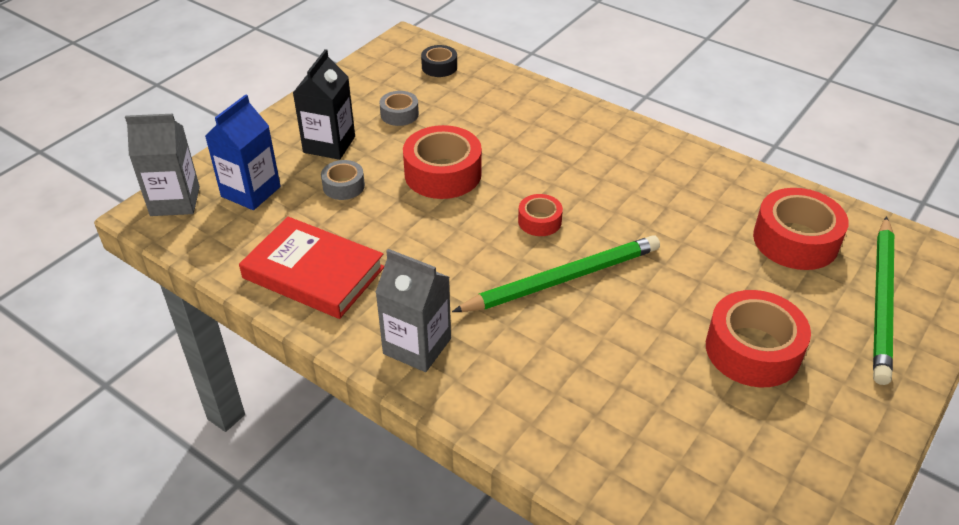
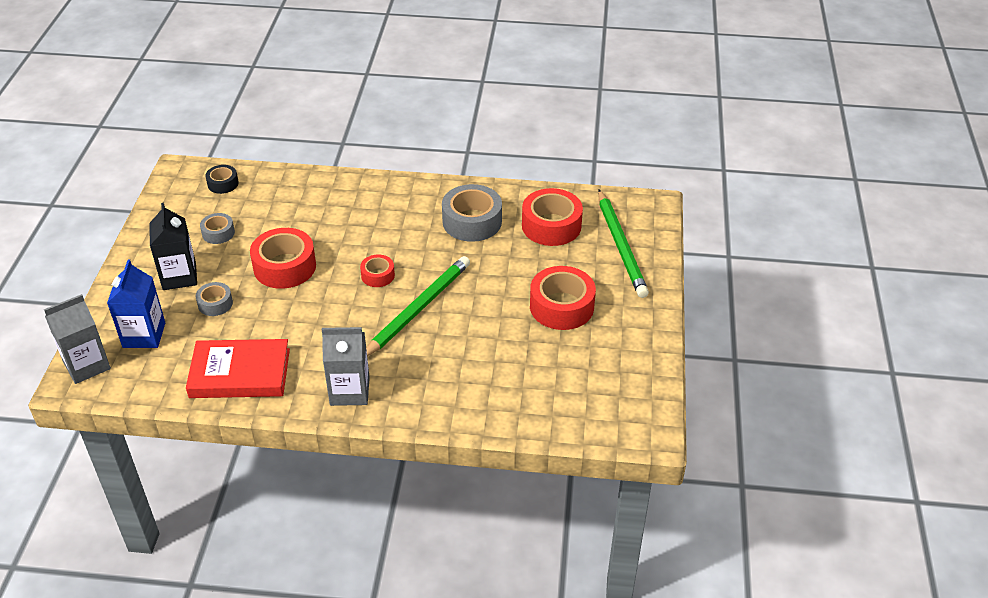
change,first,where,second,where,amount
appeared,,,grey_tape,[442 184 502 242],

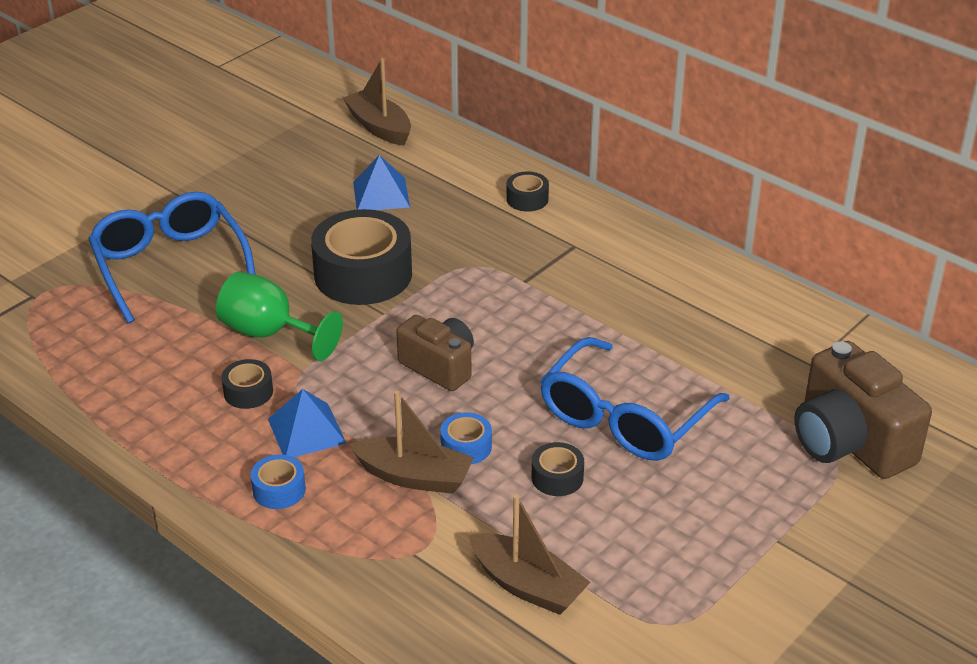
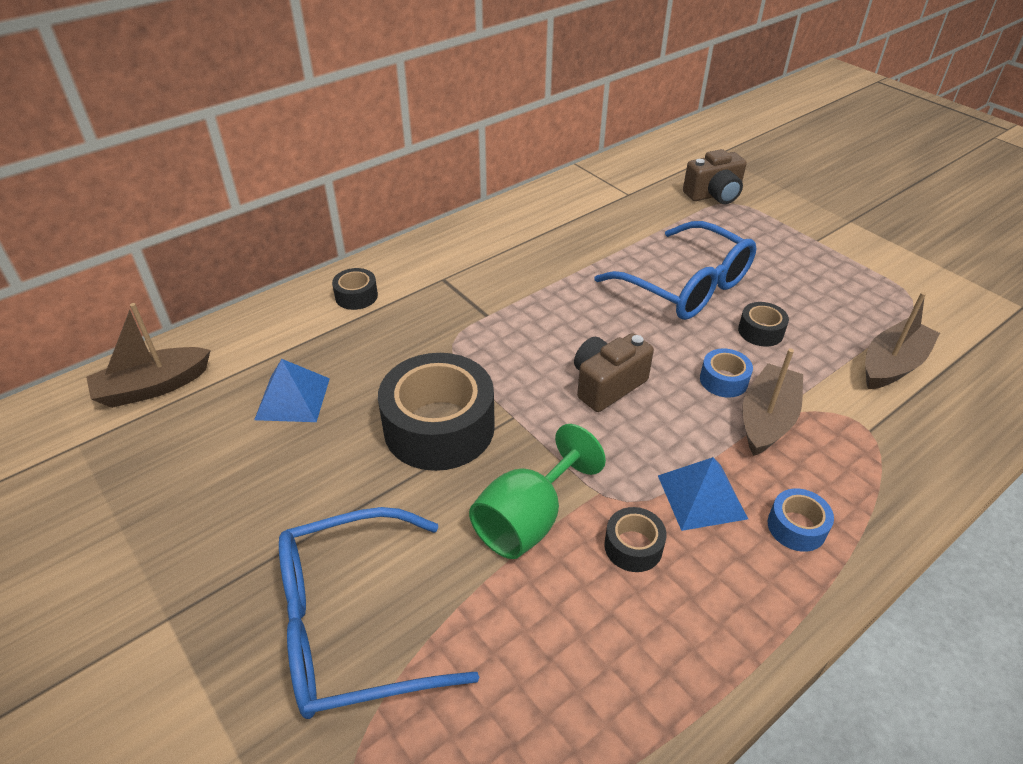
change,first,where,second,where,amount
size,brown_camera,[794 341 932 479],,[683 149 746 204],x0.64

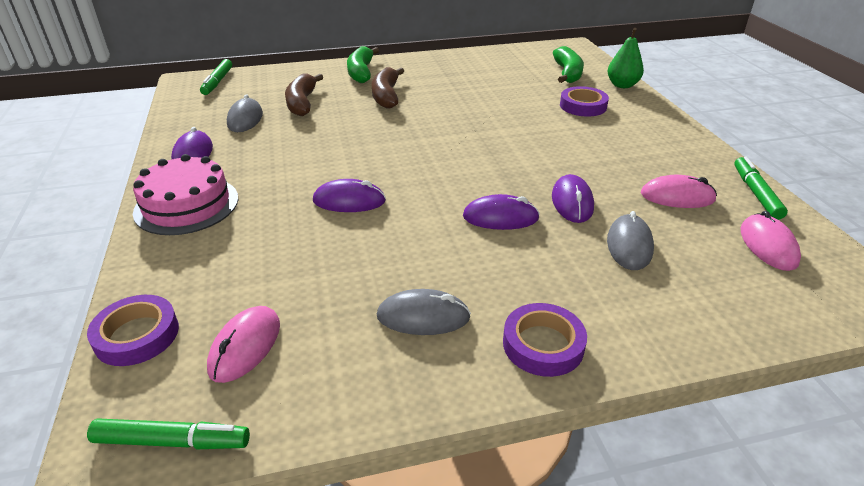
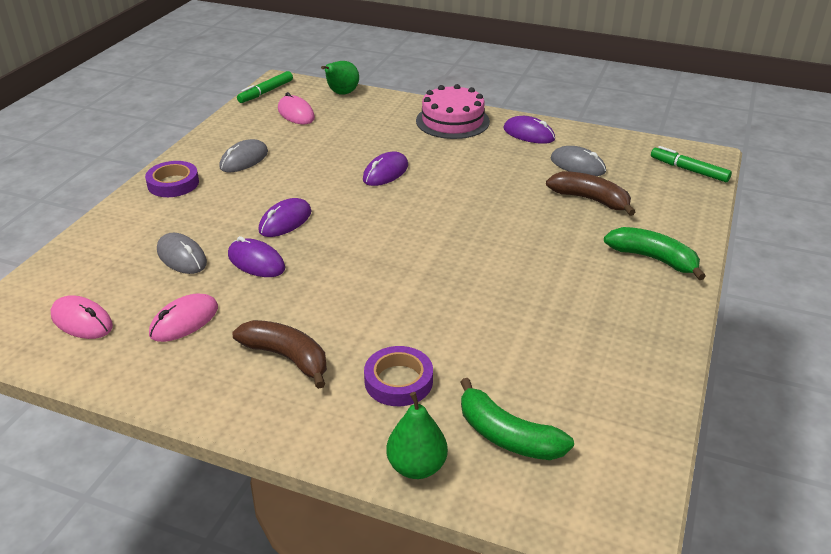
change,first,where,second,where,amount
relocated,brown_banana,[371 67 404 109],,[232 320 327 389],
exchanged,purple_tape,[87 295 179 366],green_pear,[321 61 359 95],
missing,green_marker,[734 156 788 220],,,

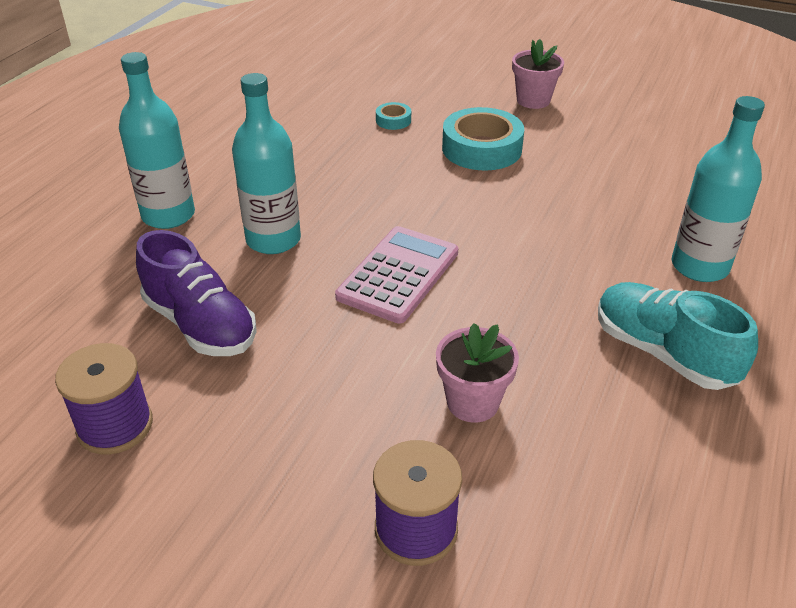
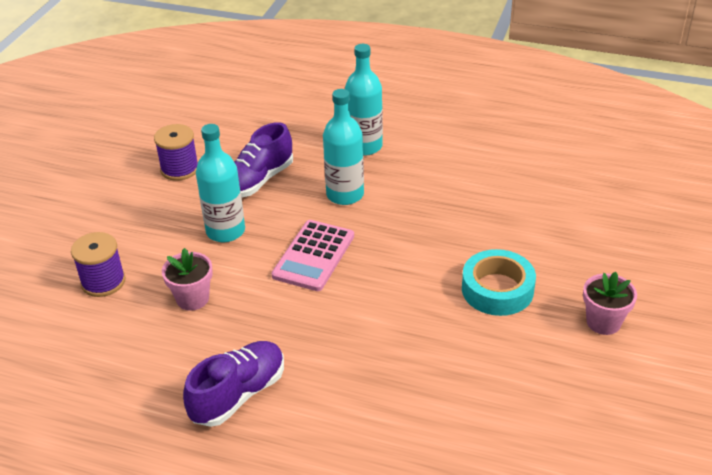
change,first,where,second,where,amount
colour,turquoise_shoe,[598 282 758 390],purple_shoe,[183 341 284 427],
relocated,turquoise_bottle,[672 96 765 282],,[196 124 245 242],
spun,pink_calculator,[335 226 458 324],,[272 220 354 291],90 degrees clockwise
missing,turquoise_tape,[376 102 411 130],,,

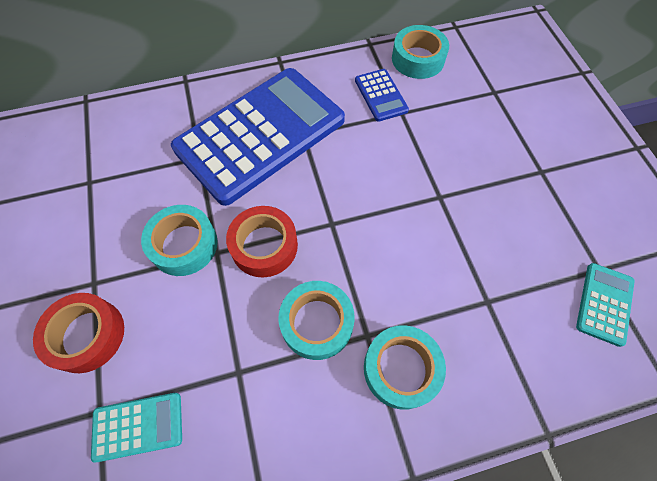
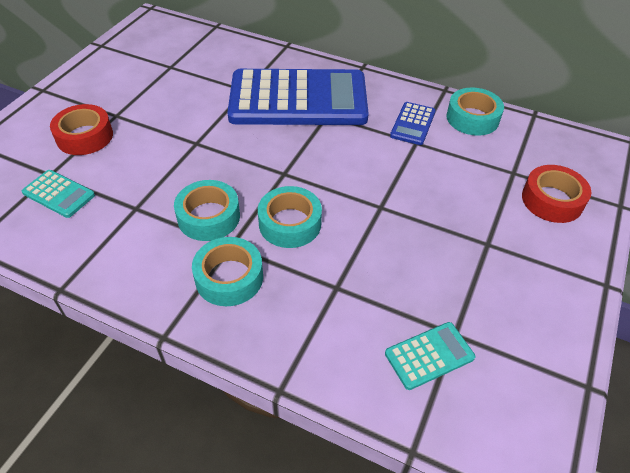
change,first,where,second,where,amount
relocated,turquoise_tape,[141 205 218 276],,[258 186 322 248],
relocated,red_tape,[226 206 298 277],,[522 165 591 223],

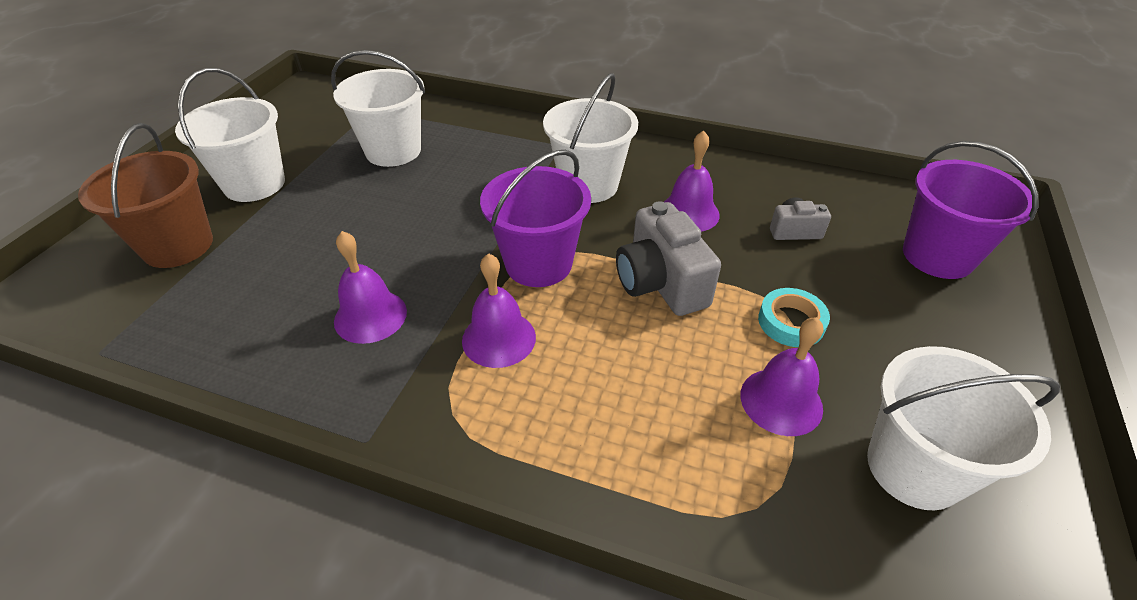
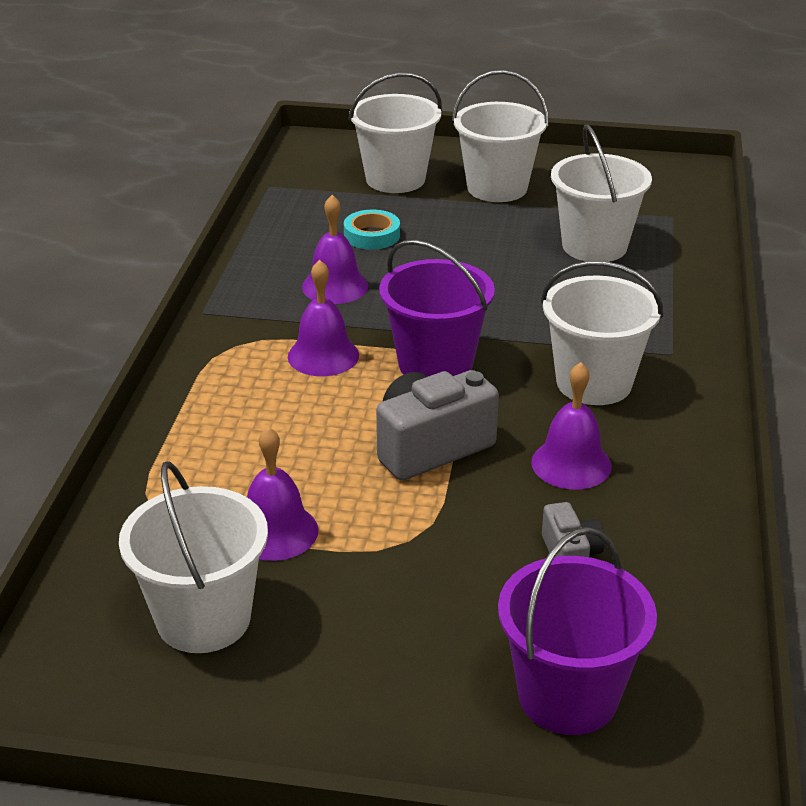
change,first,where,second,where,amount
relocated,turquoise_tape,[758 288 830 347],,[344 210 400 250],
colour,brown_bucket,[78 123 213 268],white_bucket,[349 72 442 193],

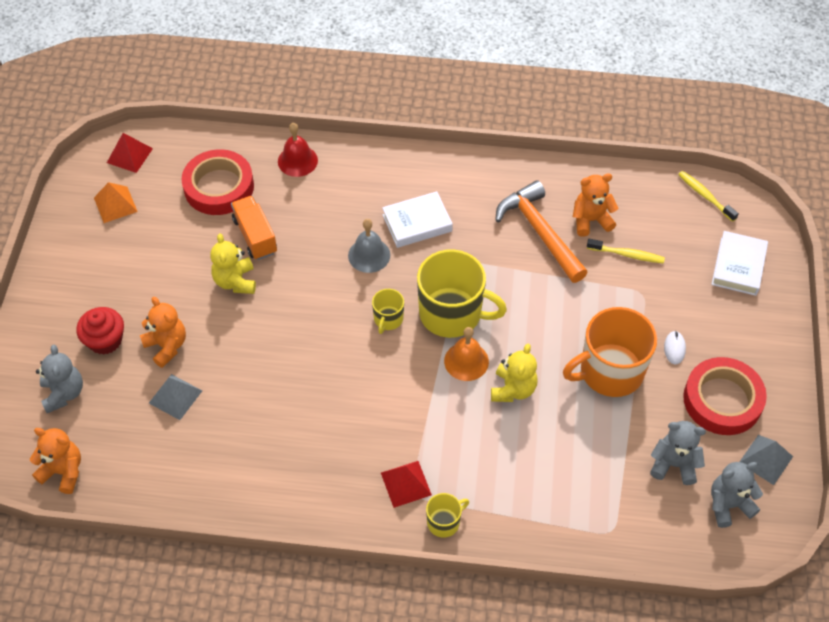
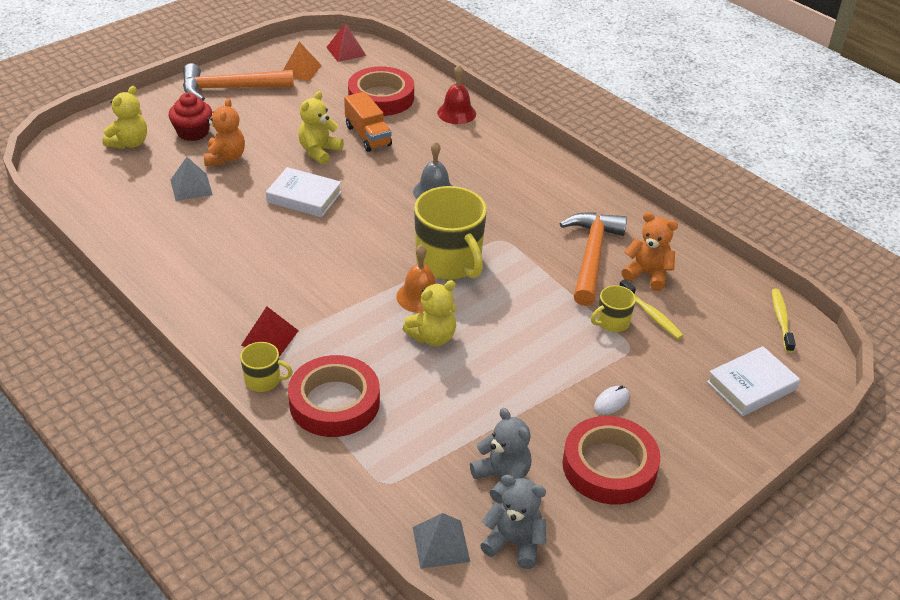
change,first,where,second,where,amount
colour,grey_teddy_bear,[36 344 83 413],yellow_teddy_bear,[103 86 147 149],
appeared,,,orange_hammer,[183 63 294 101],
relocated,white_book,[382 191 453 248],,[266 167 342 217],
appeared,,,red_tape,[288 355 380 437],
spun,orange_truck,[231 196 277 260],,[344 92 392 152],135 degrees clockwise
relocated,grey_pyramid,[739 435 793 485],,[413 513 470 569],
relocated,yellow_mug,[372 289 404 334],,[591 285 636 332],
missing,orange_teddy_bear,[30 428 81 494],,,
missing,orange_mug,[563 307 657 397],,,

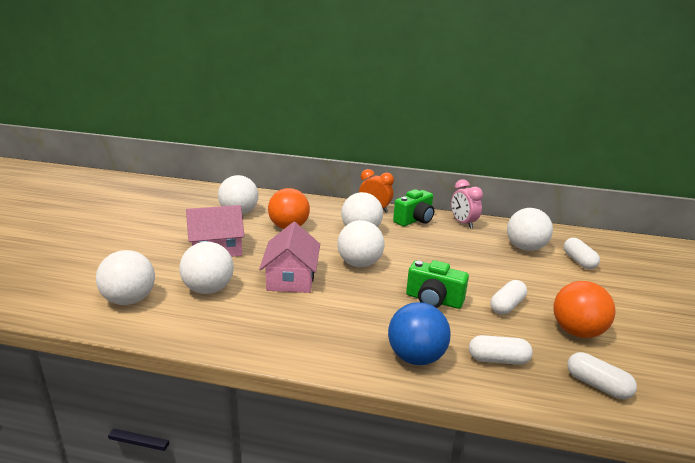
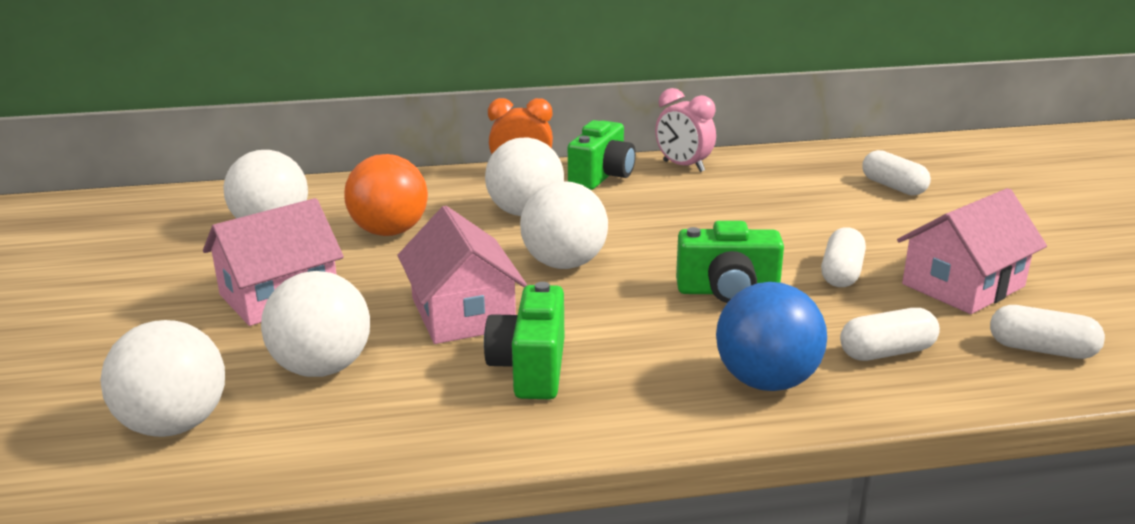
change,first,where,second,where,amount
appeared,,,green_camera,[484 282 564 399],
exchanged,orange_ball,[553 281 615 338],pink_house,[897 188 1047 314],
missing,white_ball,[507 208 553 251],,,

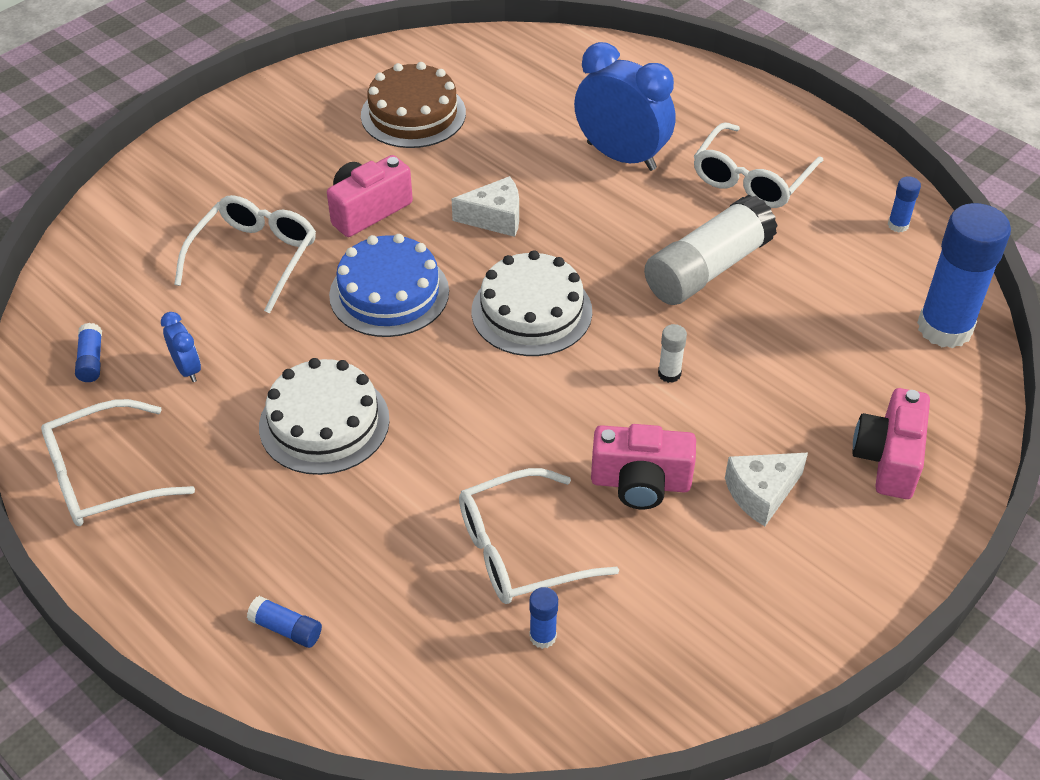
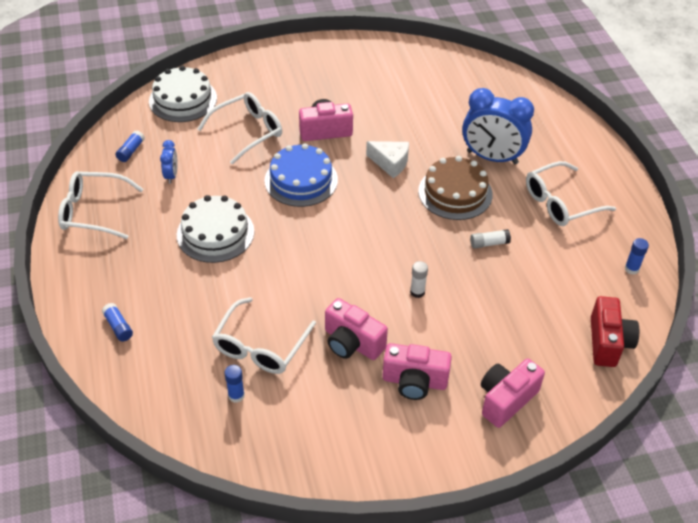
change,first,where,second,where,amount
relocated,white_cake,[472 250 592 356],,[149 66 217 122],
spun,white_glasses,[459 468 619 604],,[212 297 316 374],75 degrees counterclockwise
exchanged,white_cheese,[725 453 808 526],pink_camera,[382 343 452 400],
relocated,brown_cake,[361 62 466 148],,[418 156 492 220],
spun,blue_clock,[574 42 676 171],,[462 88 534 164],135 degrees clockwise
size,white_glue_stick,[644 195 778 305],,[470 229 511 249],x0.41
exchanged,blue_glue_stick,[917 203 1011 348],red_camera,[591 296 639 367],

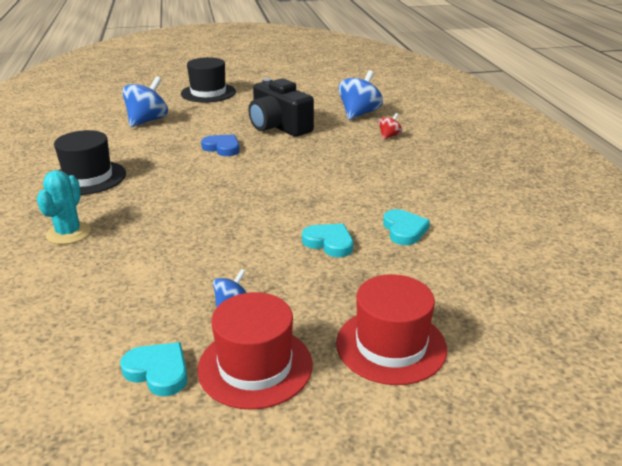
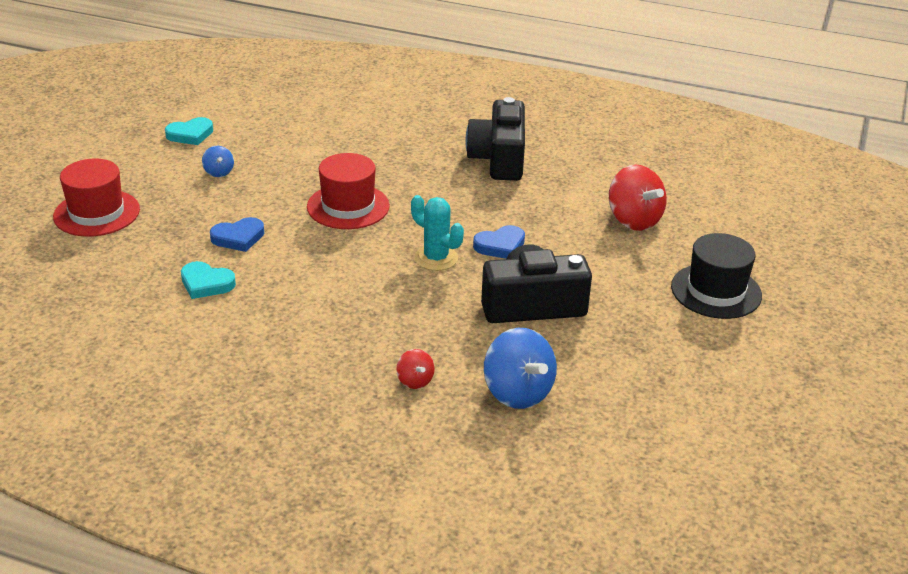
change,first,where,second,where,amount
colour,turquoise_heart,[302 224 353 257],blue_heart,[210 217 264 252],
relocated,red_hat,[197 292 313 410],,[307 153 390 229],
relocated,turquoise_cactus,[36 170 91 244],,[411 195 464 271],
exchanged,black_hat,[54 130 126 195],black_camera,[466 97 525 181],
colour,blue_spinning_top,[122 76 168 127],red_spinning_top,[609 164 667 231],

